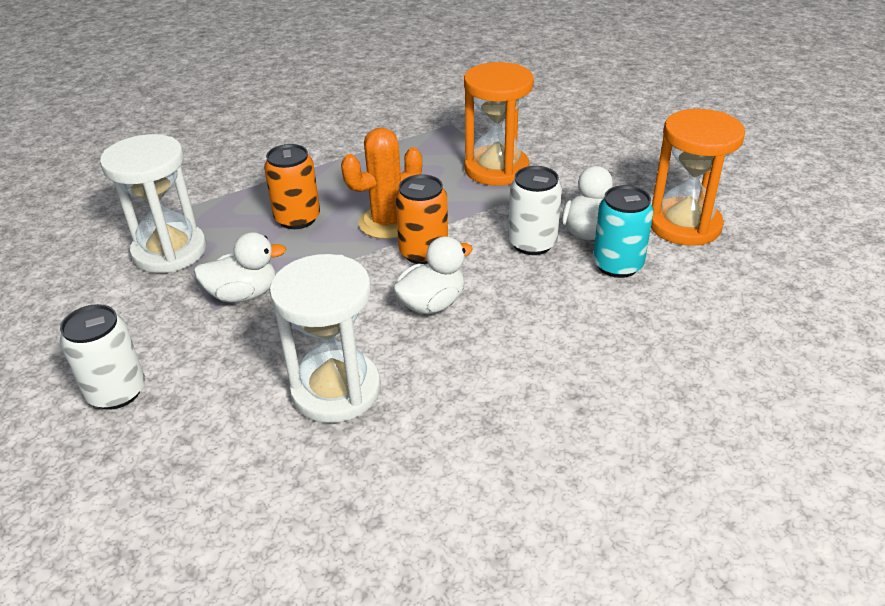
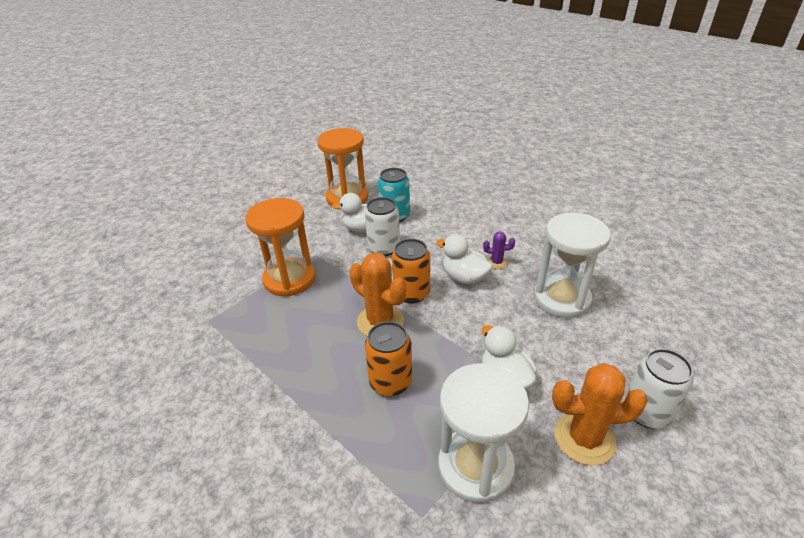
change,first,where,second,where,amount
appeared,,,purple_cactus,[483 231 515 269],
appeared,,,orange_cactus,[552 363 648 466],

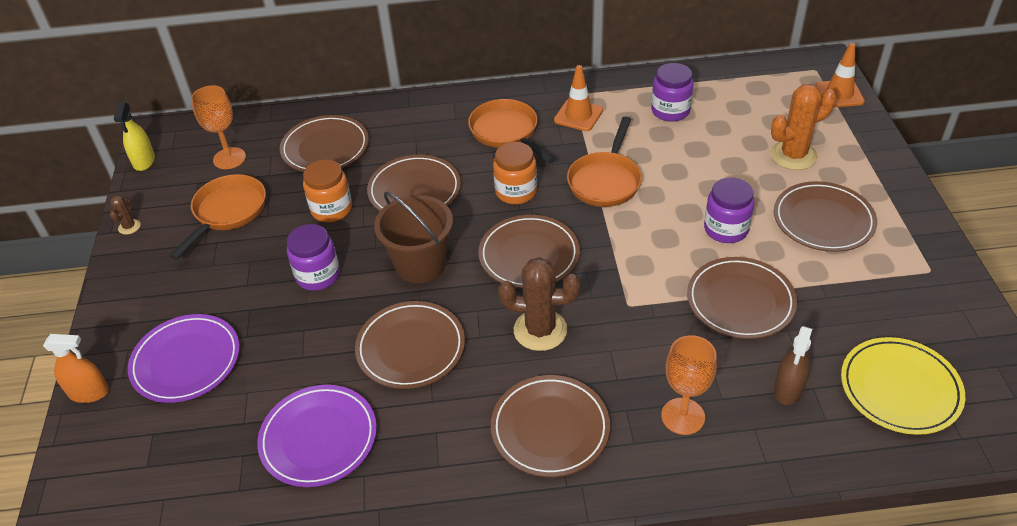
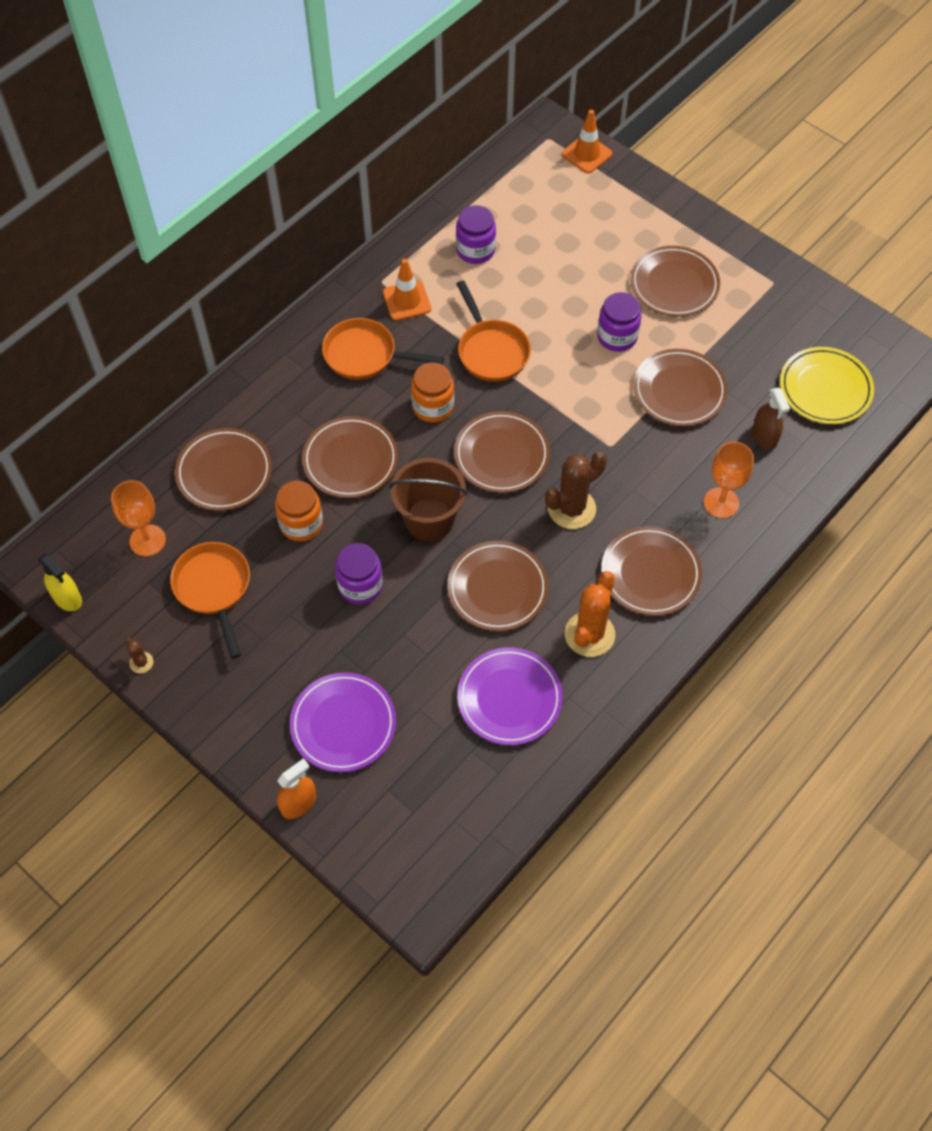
change,first,where,second,where,amount
relocated,orange_cactus,[770 84 836 170],,[565 571 615 657],

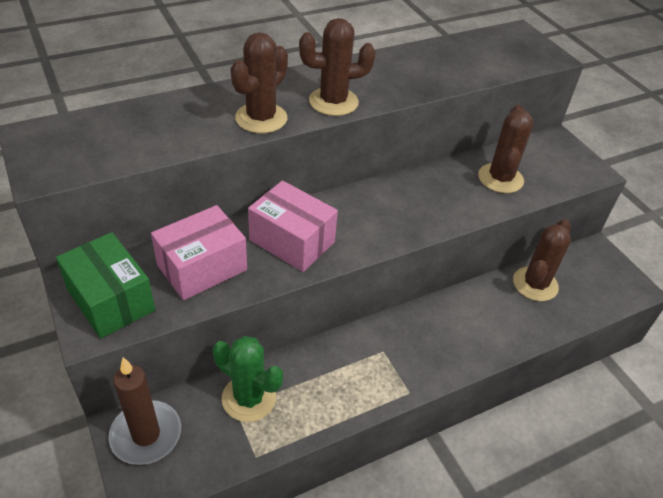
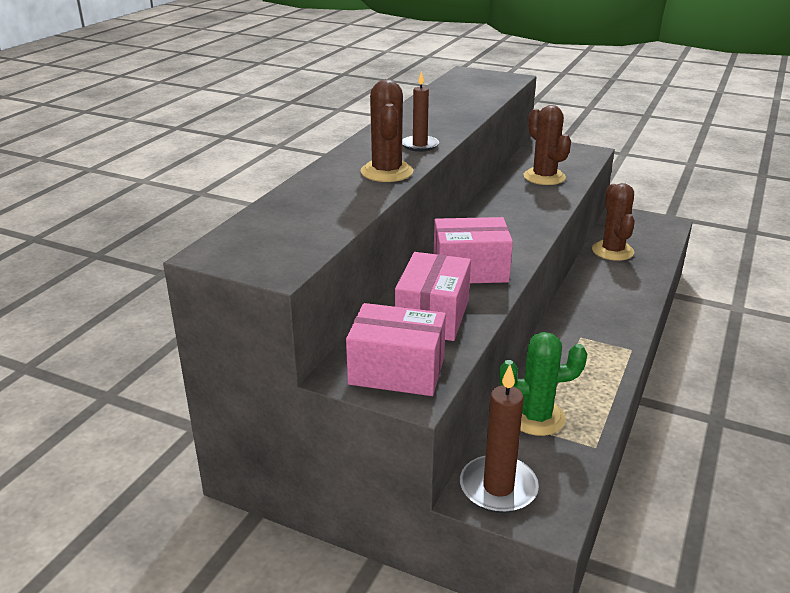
change,first,where,second,where,amount
colour,green_box,[56 232 155 338],pink_box,[346 303 446 396],
exchanged,brown_cactus,[299 18 376 116],brown_candle,[402 71 439 152],

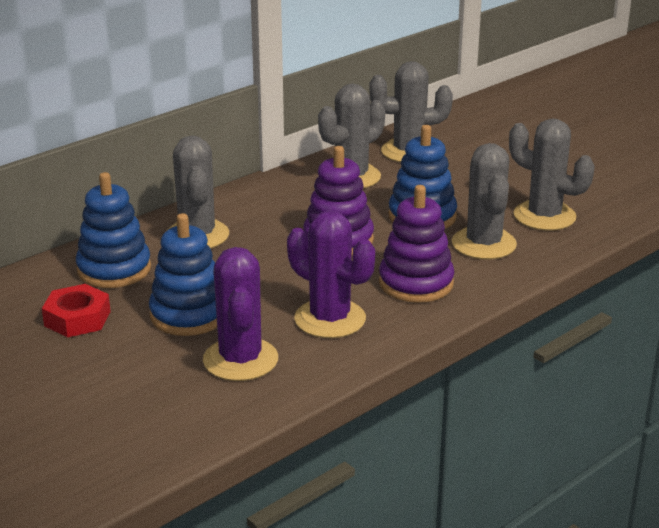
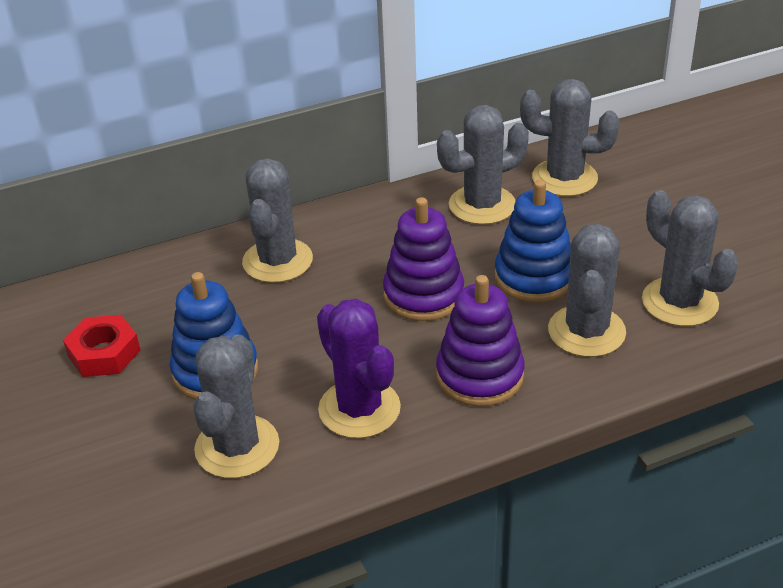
change,first,where,second,where,amount
colour,purple_cactus,[203 247 278 381],grey_cactus,[193 334 279 478],
missing,blue_stacking_toy,[76 172 151 288],,,

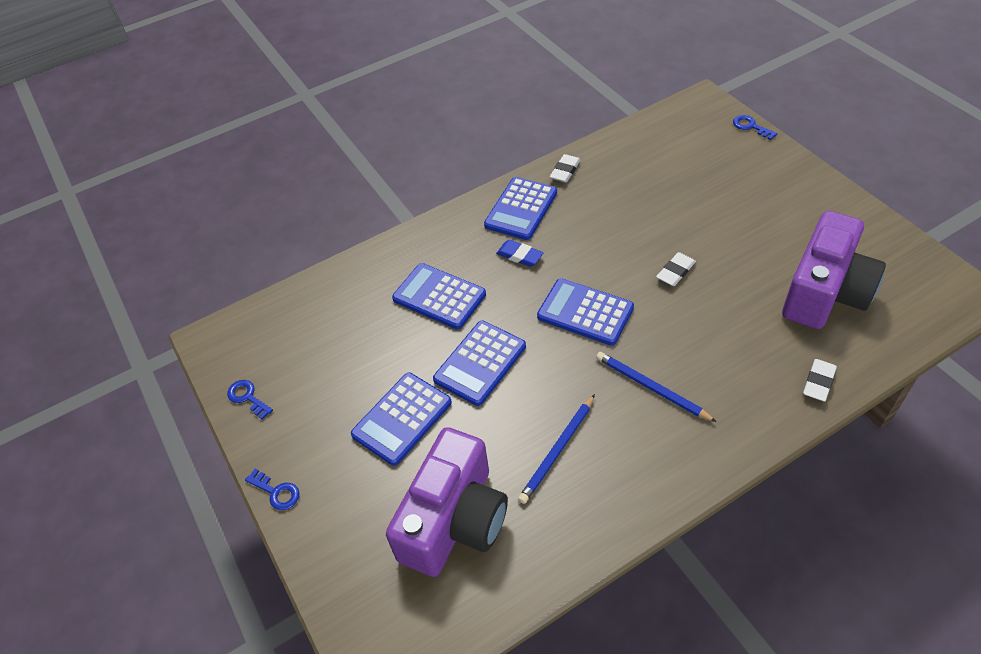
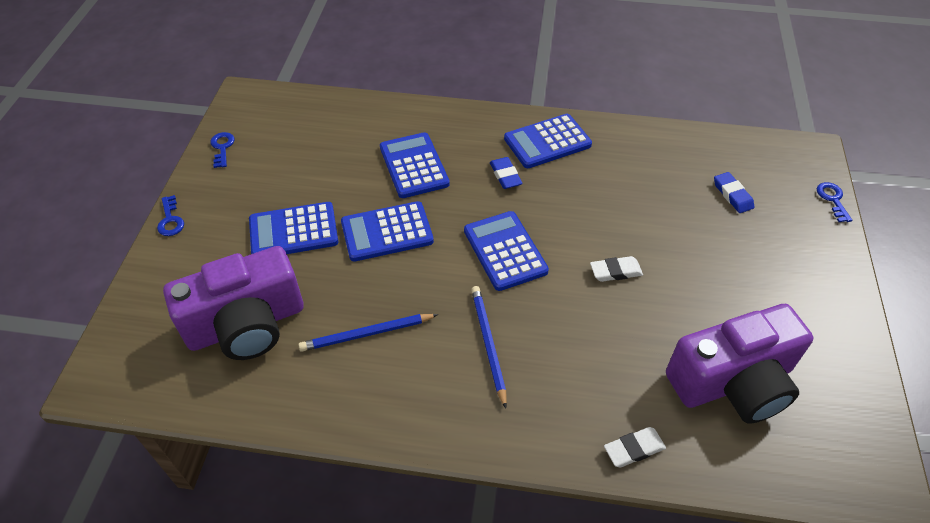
change,first,where,second,where,amount
appeared,,,blue_eraser,[714 172 754 213],
missing,white_eraser,[550 154 581 182],,,

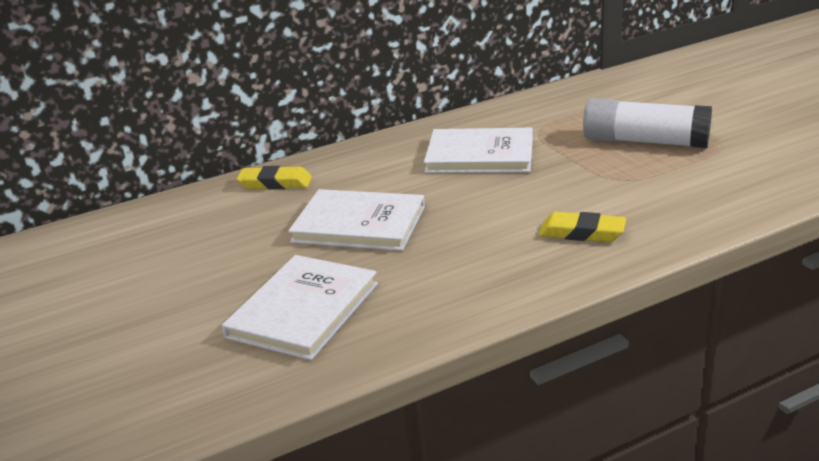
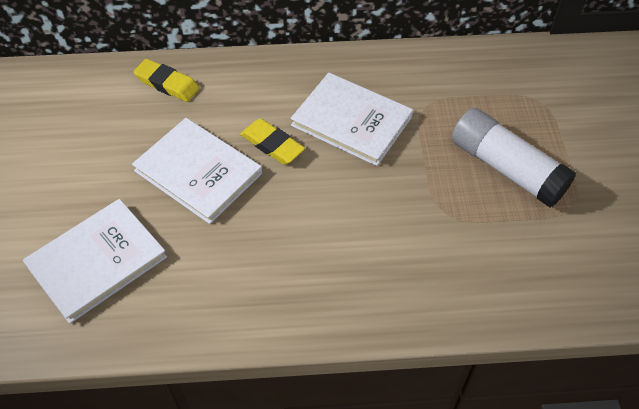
change,first,where,second,where,amount
relocated,yellow_eraser,[539 212 626 242],,[240 119 305 165],

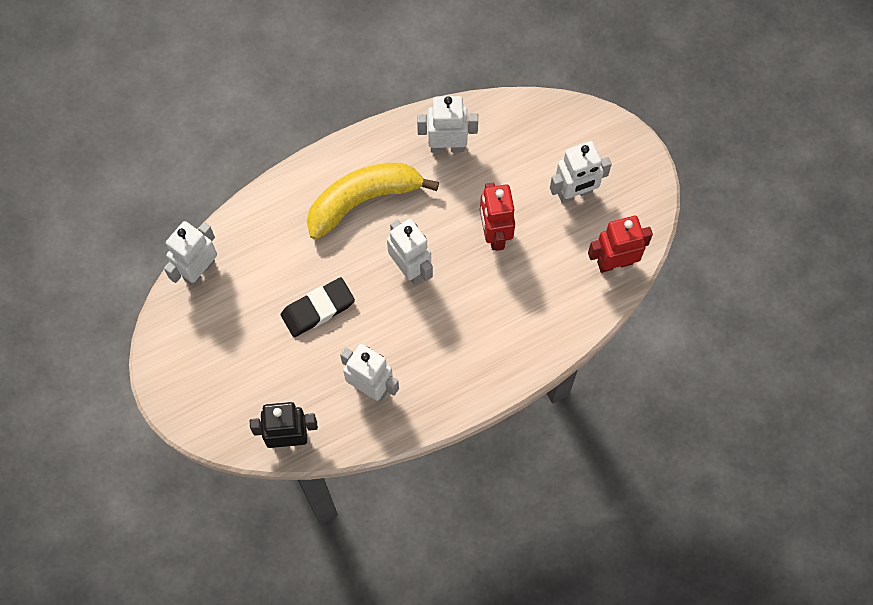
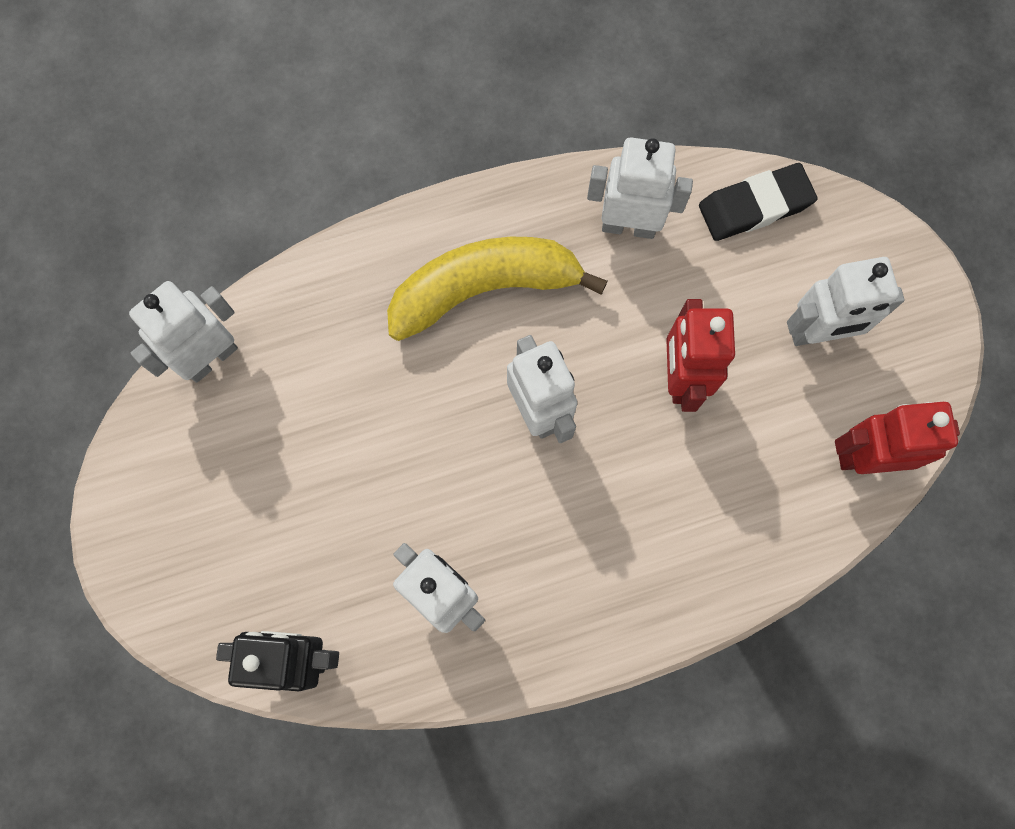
change,first,where,second,where,amount
relocated,black_eraser,[281 277 355 337],,[699 163 818 241],

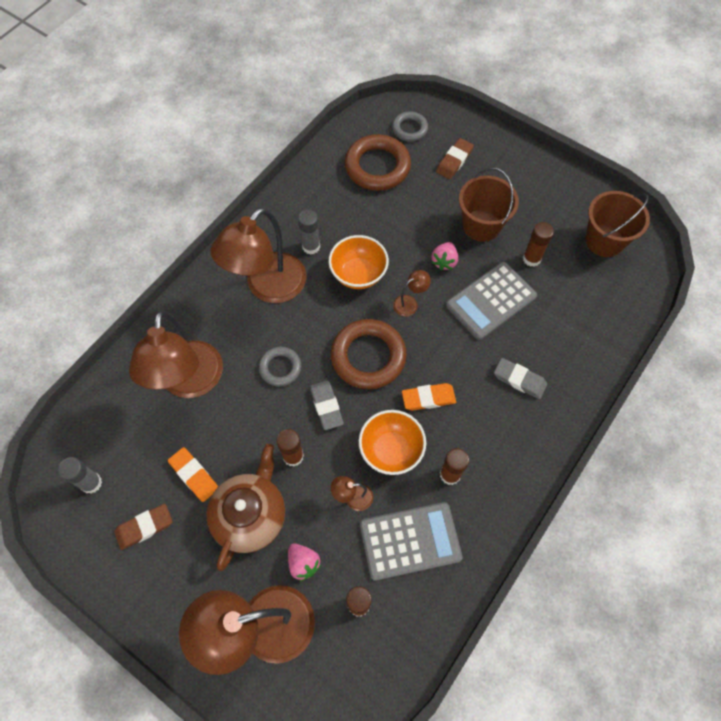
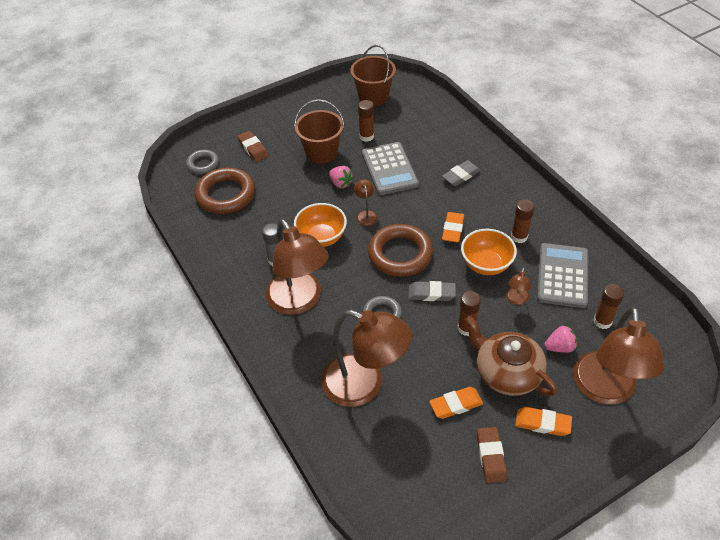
change,first,where,second,where,amount
appeared,,,orange_eraser,[515 407 572 436],
missing,grey_glue_stick,[58 457 102 494],,,

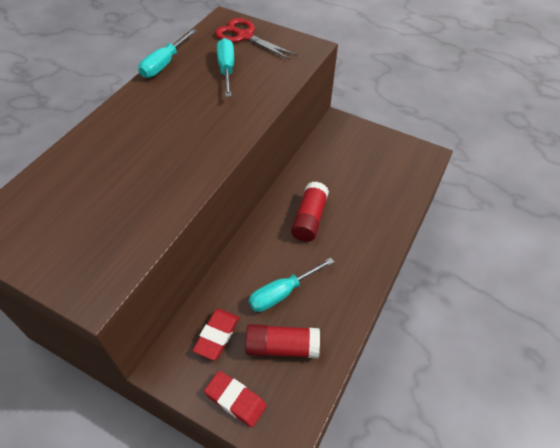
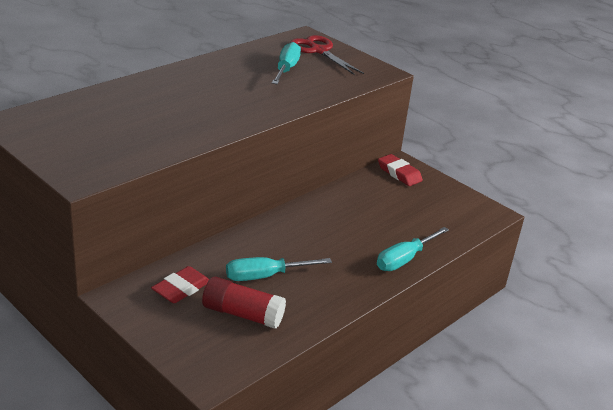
change,first,where,second,where,amount
relocated,turquoise_screwdriver,[138 29 197 78],,[377 227 449 271],
relocated,red_eraser,[204 371 267 427],,[378 154 423 186],
missing,red_glue_stick,[291 181 329 242],,,

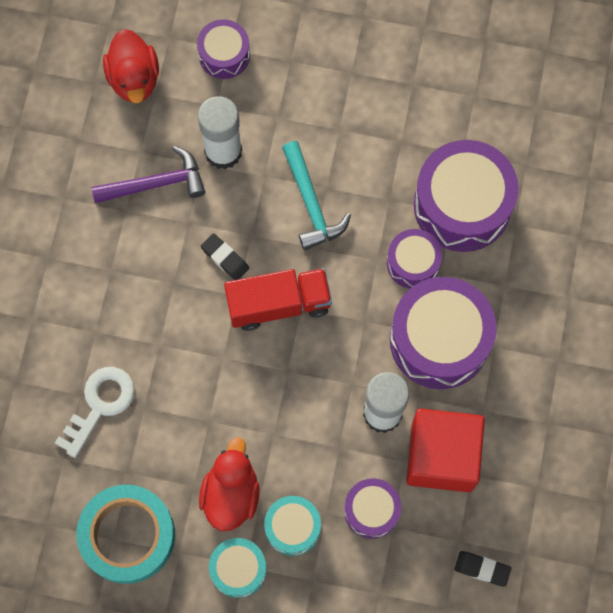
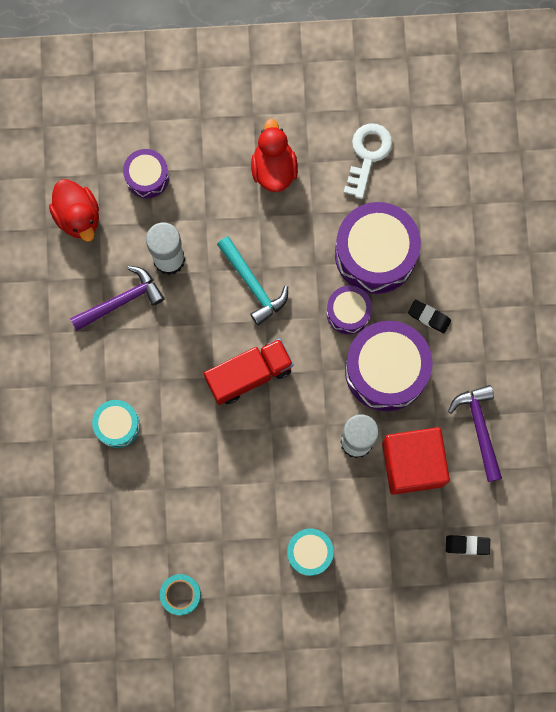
change,first,where,second,where,amount
relocated,turquoise_drum,[209 538 267 598],,[92 400 140 448],
size,turquoise_tape,[77 485 175 584],,[160 574 201 615],x0.52
relocated,red_duck,[199 437 260 531],,[251 119 298 192],
relocated,white_key,[55 367 135 458],,[344 123 392 199],
relocated,black_eraser,[201 233 249 280],,[408 300 451 334],
appeared,,,purple_hammer,[448 385 502 482],
missing,purple_drum,[344 478 402 539],,,

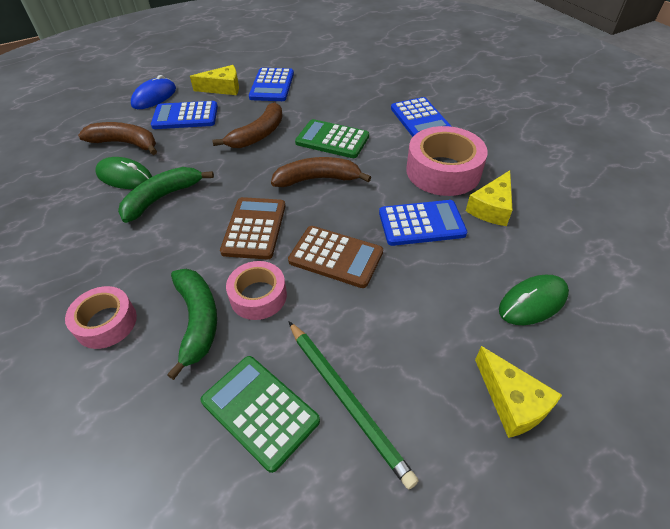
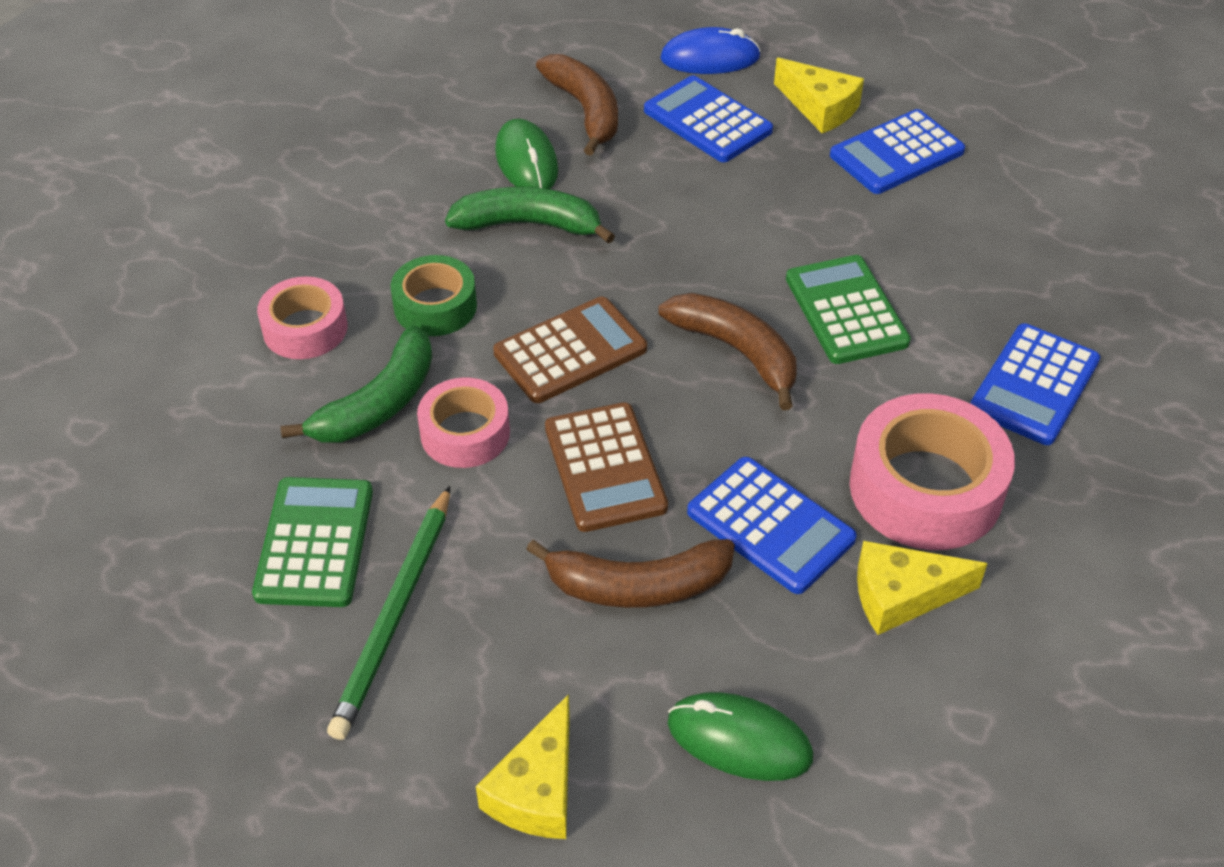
change,first,where,second,where,amount
appeared,,,green_tape,[391 255 477 336],
relocated,brown_banana,[212 102 283 148],,[526 539 735 608],

